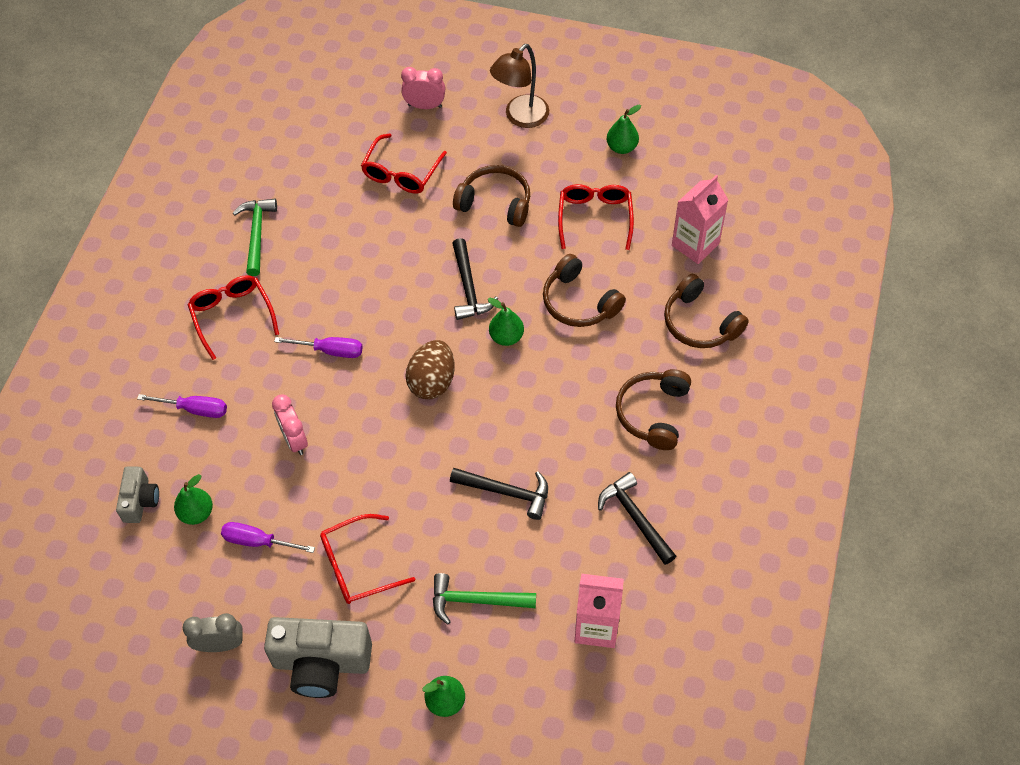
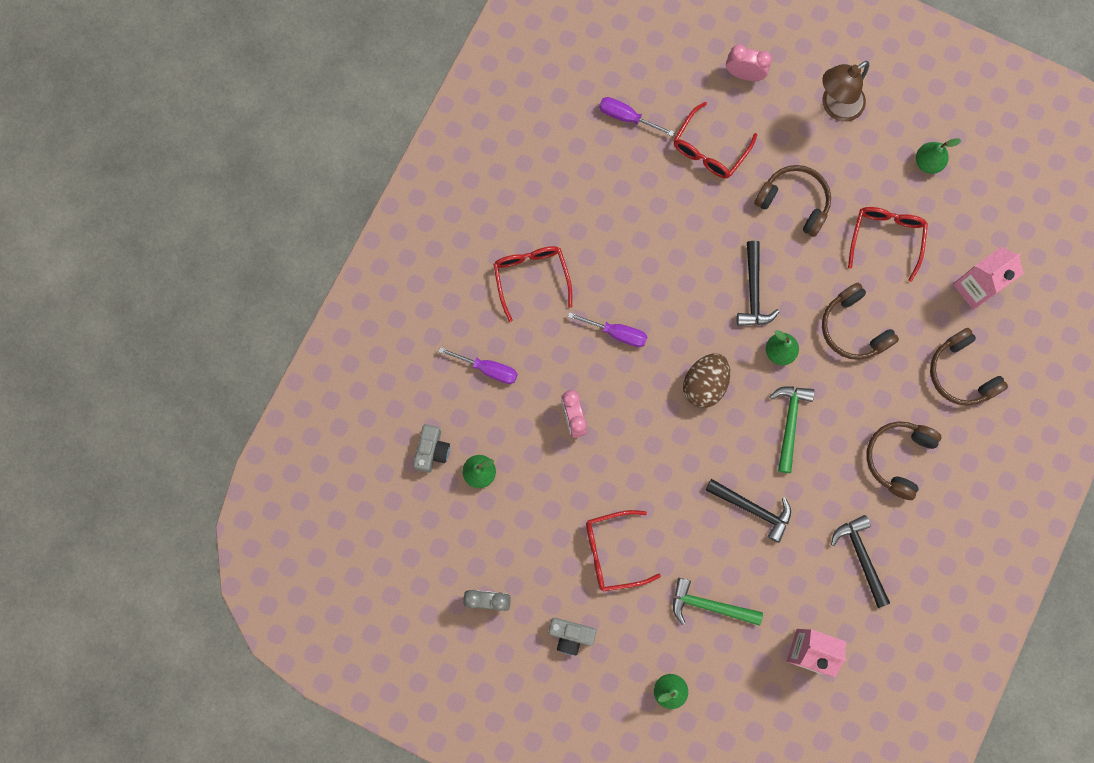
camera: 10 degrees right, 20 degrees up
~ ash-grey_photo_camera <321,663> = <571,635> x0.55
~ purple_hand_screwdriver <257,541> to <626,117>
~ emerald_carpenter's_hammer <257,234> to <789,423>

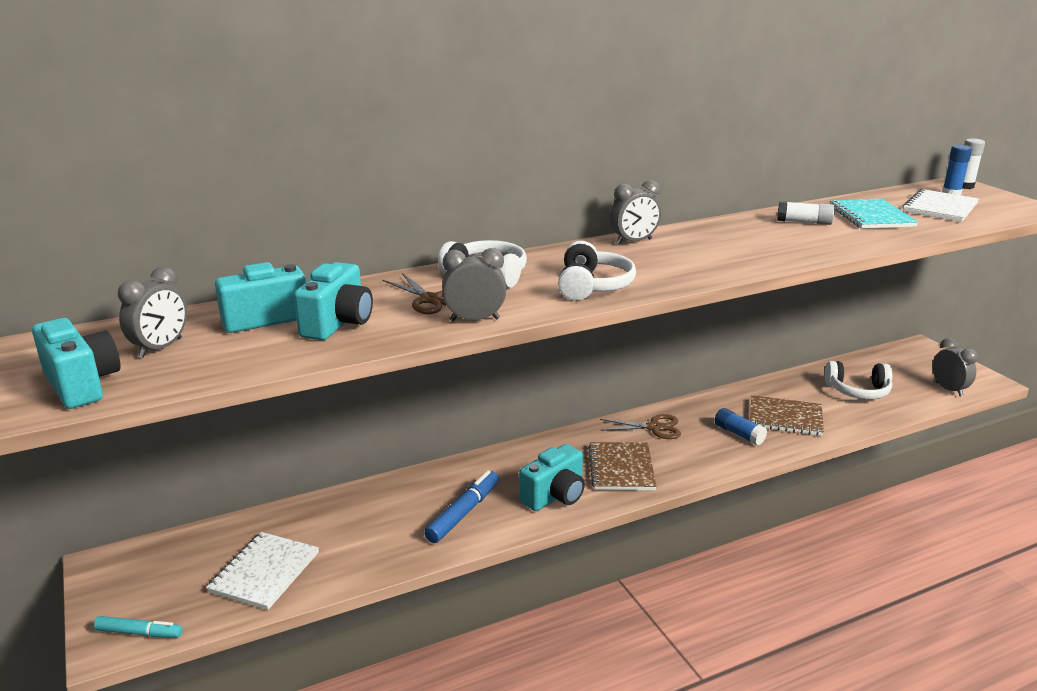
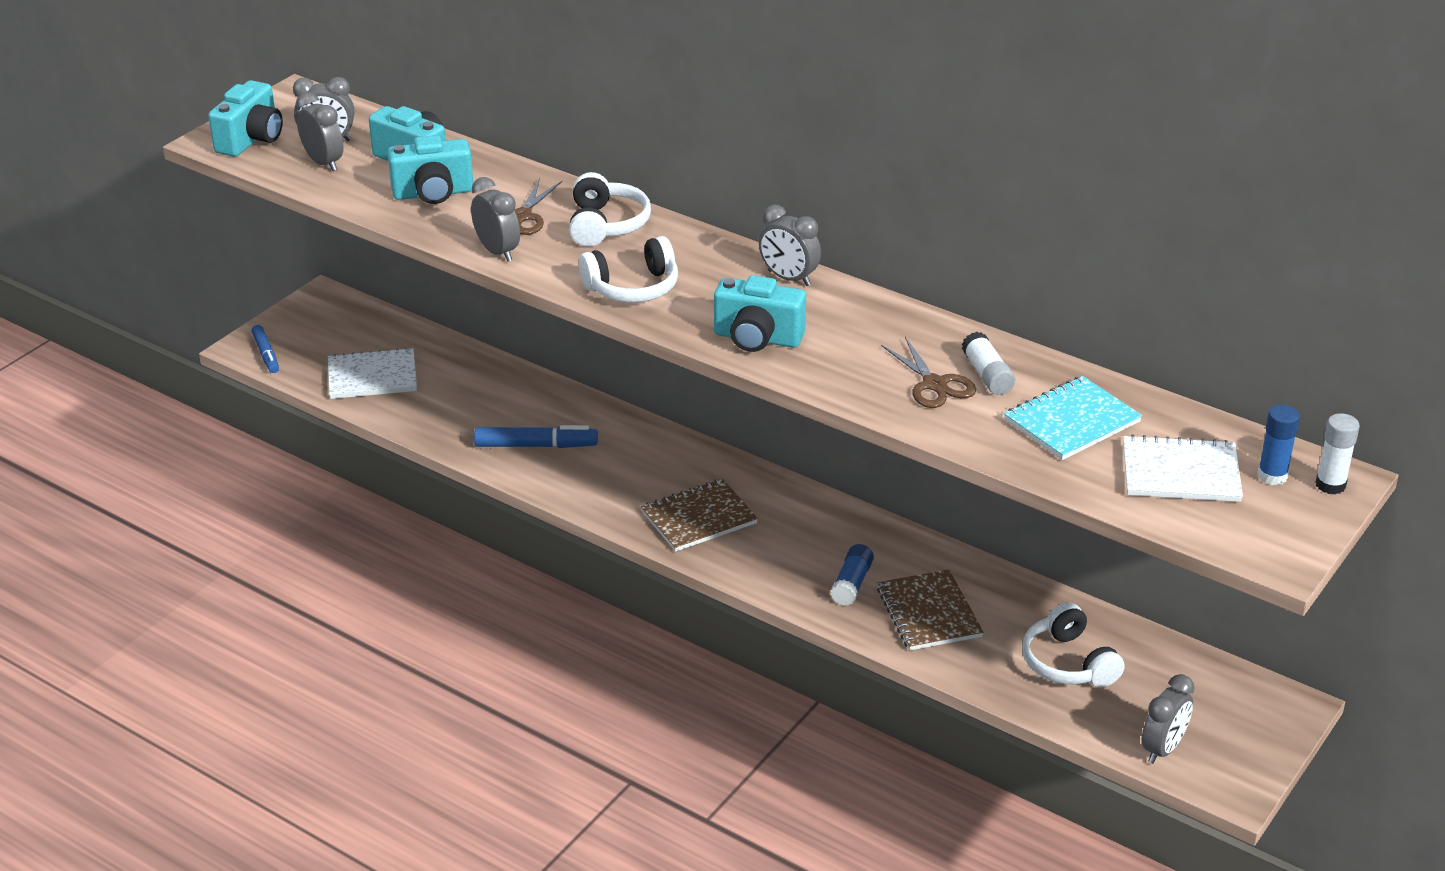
camera: 60 degrees right, 10 degrees up
~ teal_marker_pen <139,633> to blue_marker_pen <266,354>
+ ash-grey_bedside_clock <323,163>
~ teal_photo_camera <555,496> to <757,338>
~ russet_shears <654,427> to <934,384>

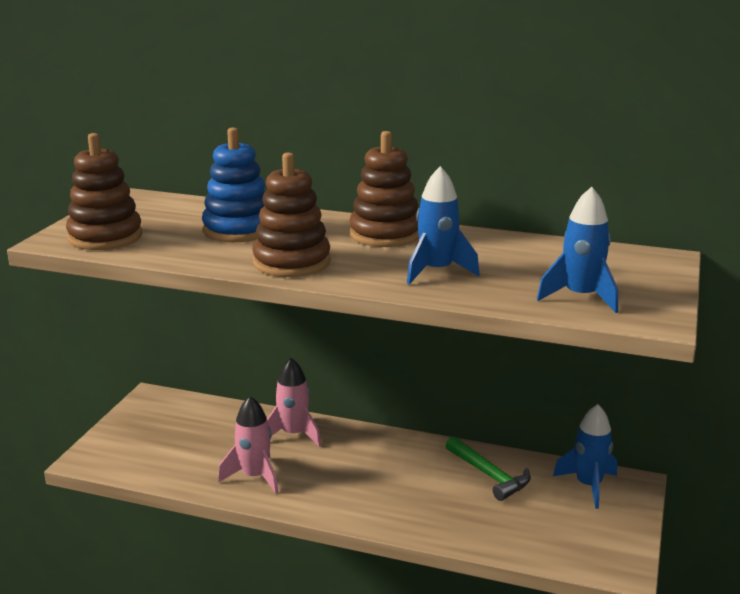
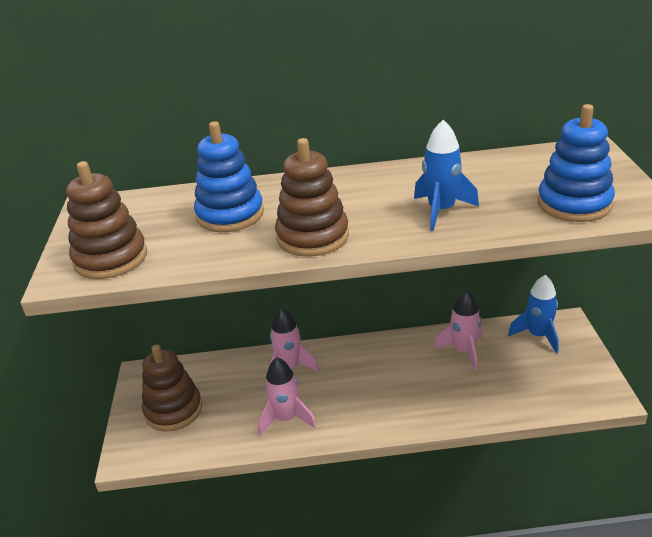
camera: 20 degrees left, 10 degrees up
~ russet_stacking_rings <385,234> to <173,410>
~ emerald_carpenter's_hammer <489,475> to pink_toy_rocket <464,351>
~ blue_toy_rocket <580,297> to blue_stacking_rings <574,204>

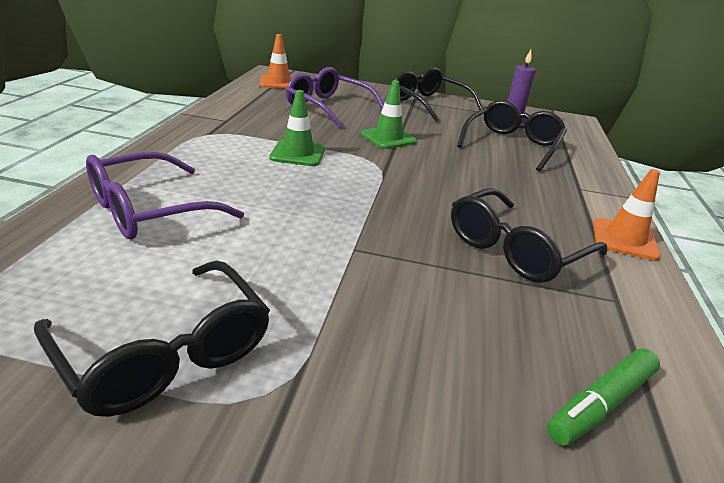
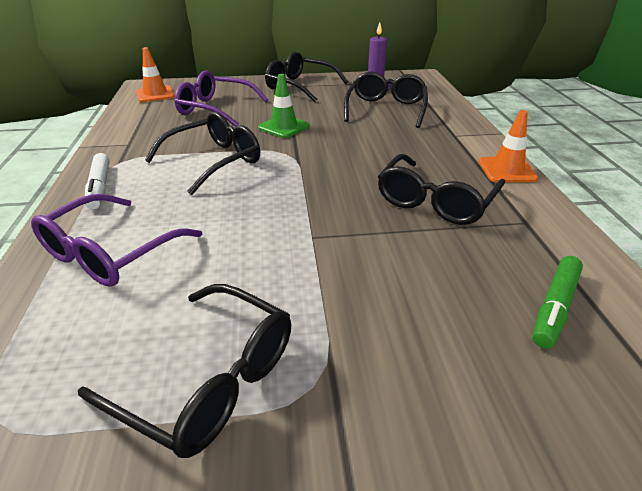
camera: 15 degrees left, 5 degrees up
+ pure_white_marker_pen <99,187>
~ emerald_traffic_cone <298,153> to jet-black_spectacles <214,161>

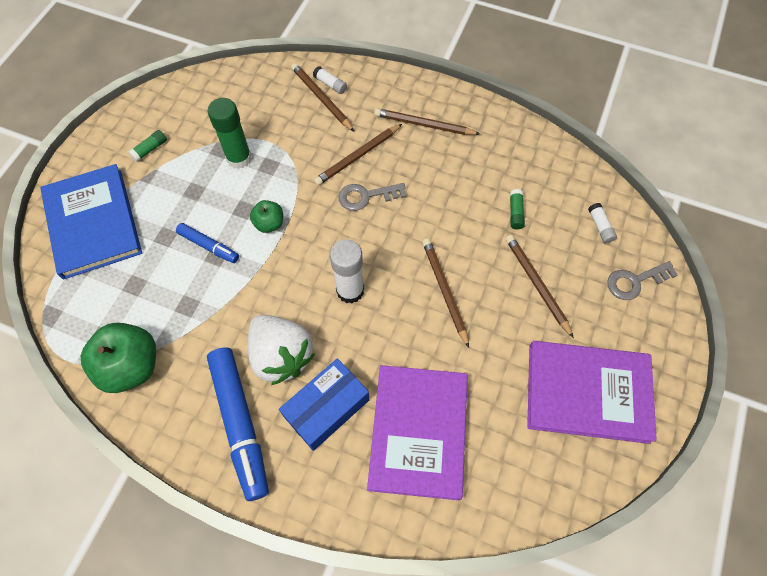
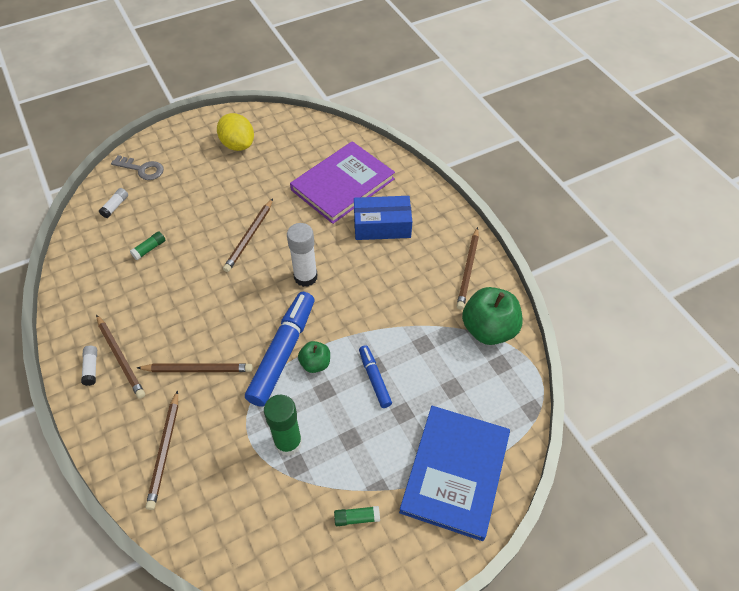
camera: 140 degrees left, 10 degrees down
~ pure_white_stick_of_glue <330,84> to <91,368>
~ purple_hardcover <587,392> to golden_toy_lemon <238,145>
~ blue_marker_pen <240,423> to <282,353>
~ russet_wooden_pencil <537,285> to <468,269>
- pure_white_toy_strawberry <281,356>
- ash-grey_door_key <366,196>

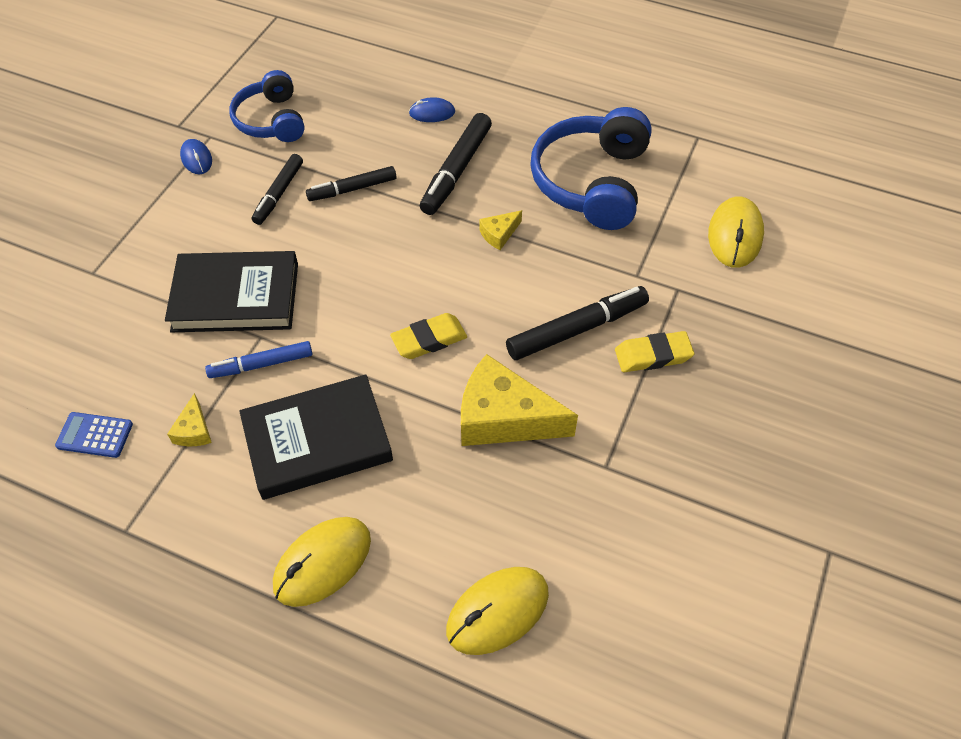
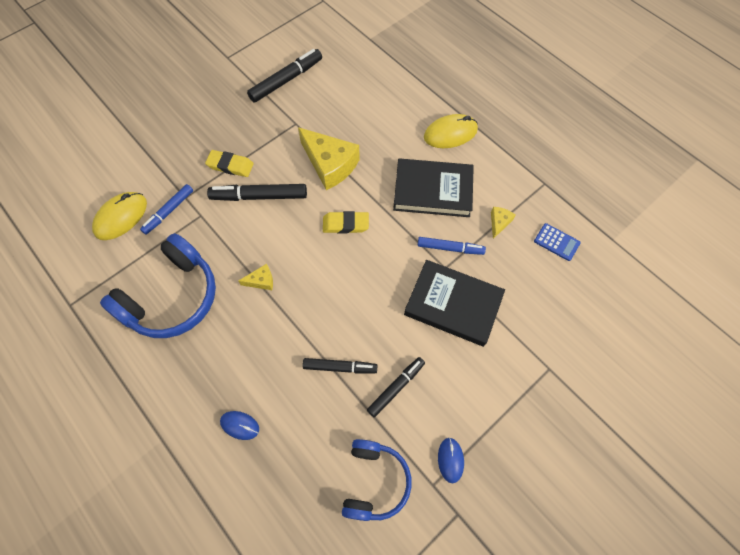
camera: 155 degrees left, 10 degrees up
+ blue_marker_pen <169,211>
~ jet-black_marker_pen <456,171> to <286,80>
- golden_mouse <497,612>

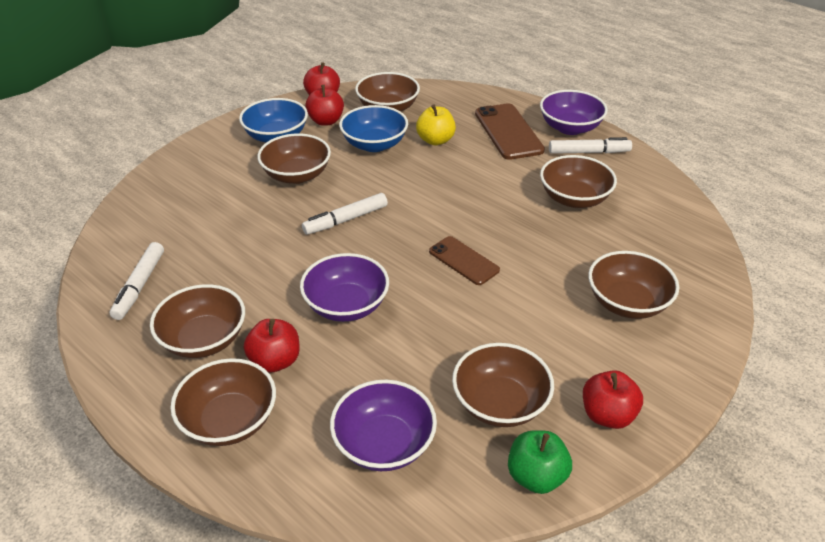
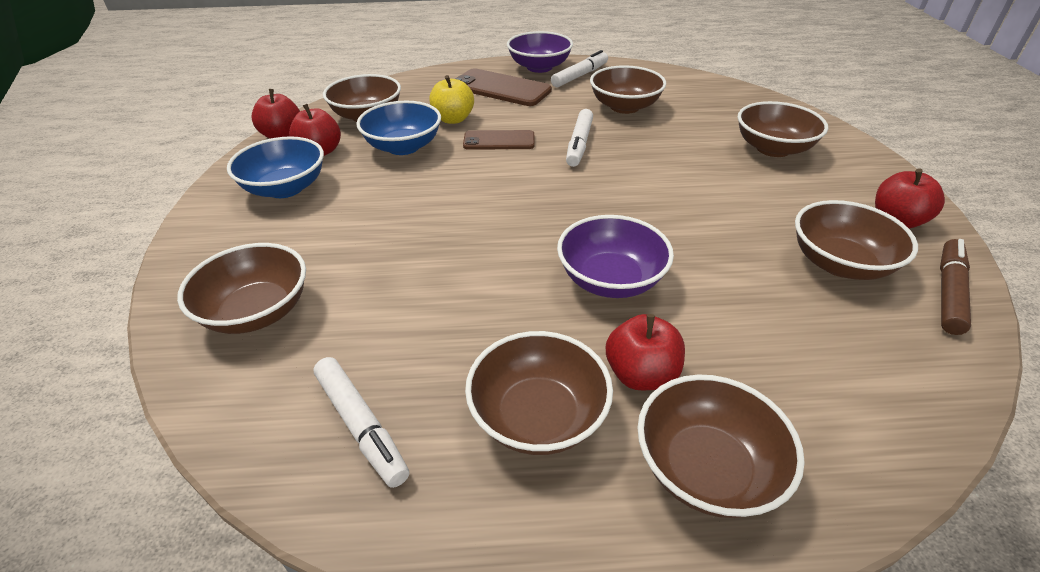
camera: 45 degrees left, 0 degrees up
~ russet_bowl <296,175> to <257,312>
~ russet_phone <463,261> to <499,141>
~ pure_white_marker_pen <346,220> to <579,144>
~ emerald_apple_fruit <536,476> to russet_marker_pen <949,292>
- purple_bowl <384,444>

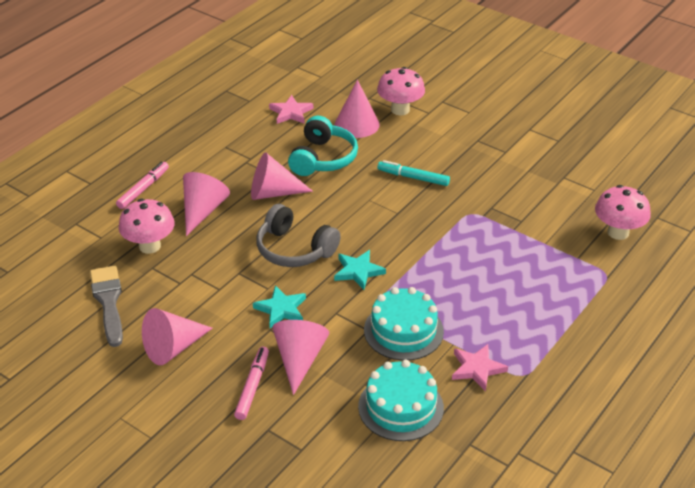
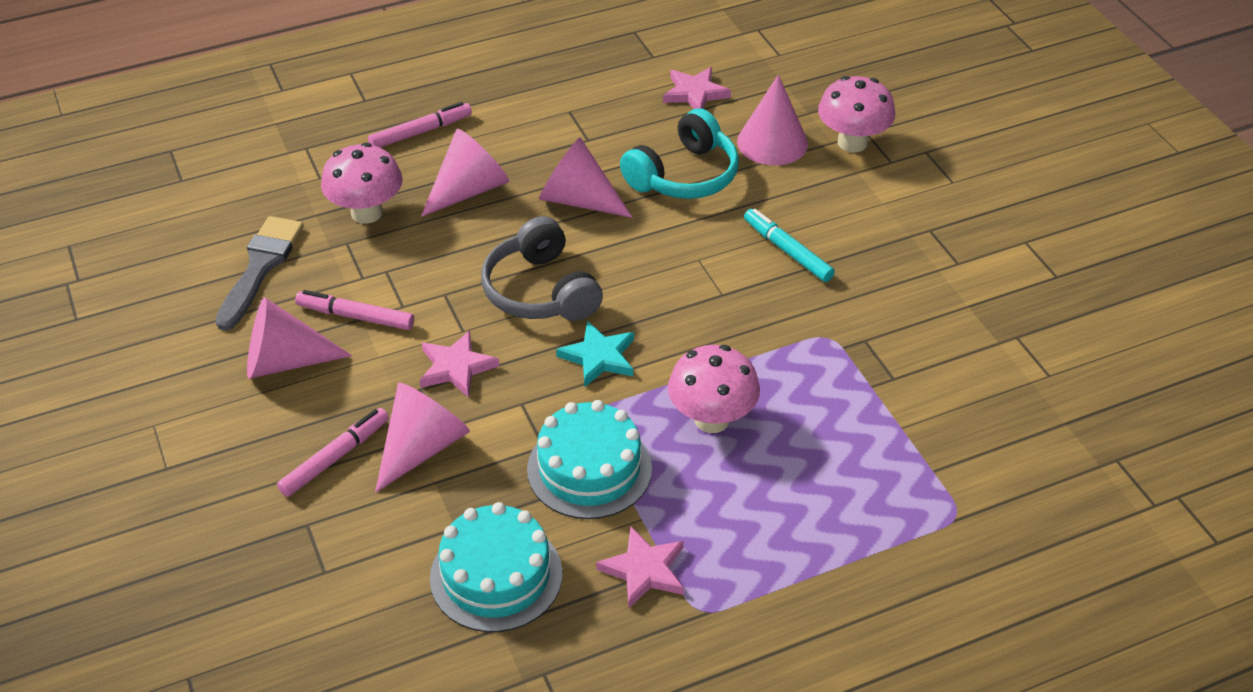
camera: 30 degrees right, 5 degrees up
+ pink_marker_pen <355,316>
~ teal_five-pointed_star <281,309> to pink_five-pointed_star <456,367>
~ pink_toadstool <618,232> to <712,419>

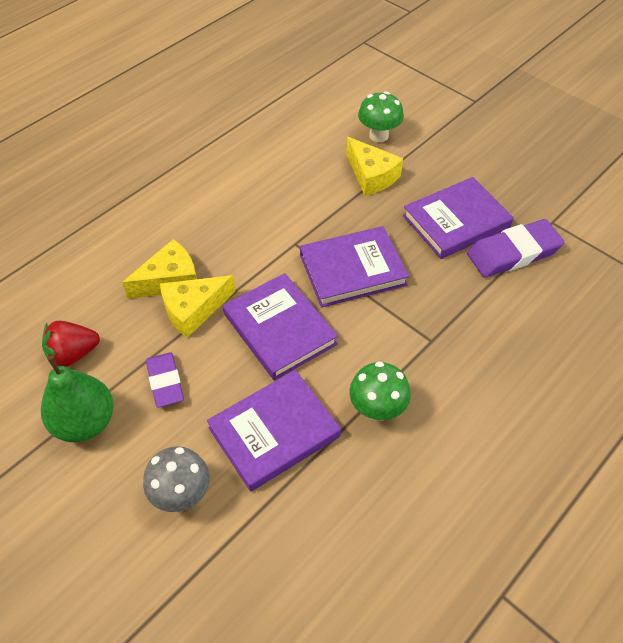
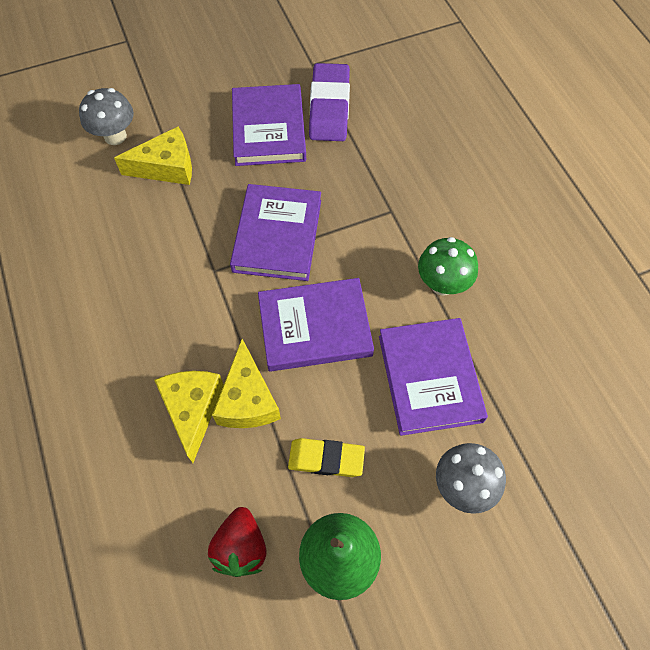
camera: 65 degrees left, 10 degrees up
~ emerald_toadstool <379,135> to ash-grey_toadstool <115,136>
~ purple_gum_eraser <165,382> to golden_gum_eraser <326,459>

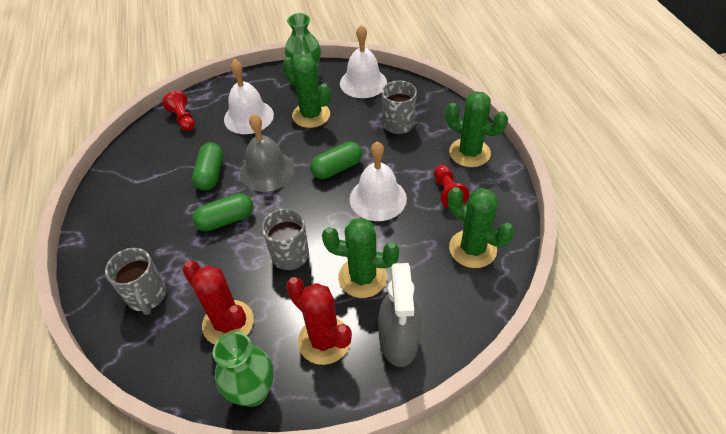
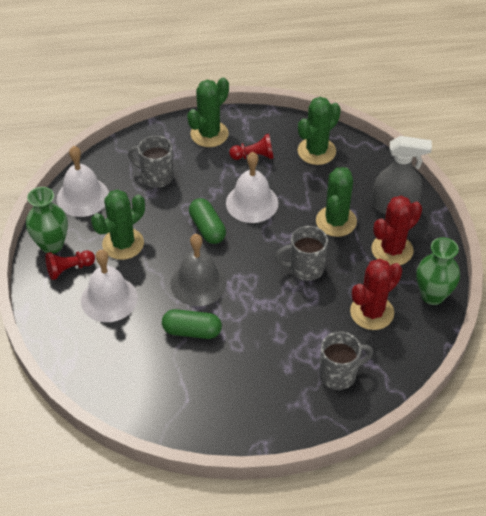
camera: 85 degrees left, 0 degrees up
~ scarlet_game_pawn <183,119> to <69,269>
- emerald_pill <226,220>

